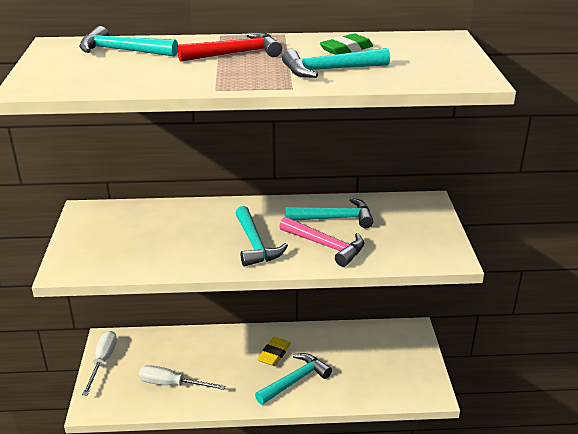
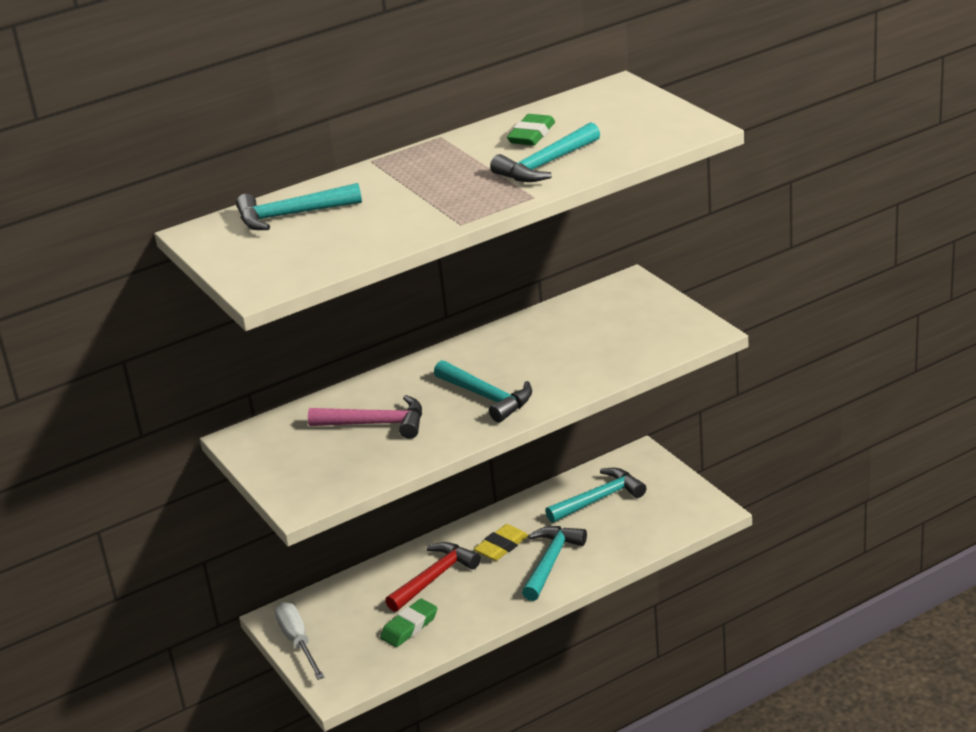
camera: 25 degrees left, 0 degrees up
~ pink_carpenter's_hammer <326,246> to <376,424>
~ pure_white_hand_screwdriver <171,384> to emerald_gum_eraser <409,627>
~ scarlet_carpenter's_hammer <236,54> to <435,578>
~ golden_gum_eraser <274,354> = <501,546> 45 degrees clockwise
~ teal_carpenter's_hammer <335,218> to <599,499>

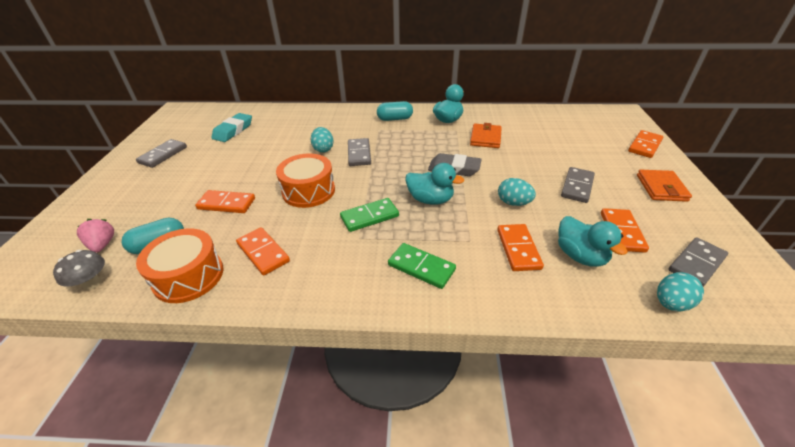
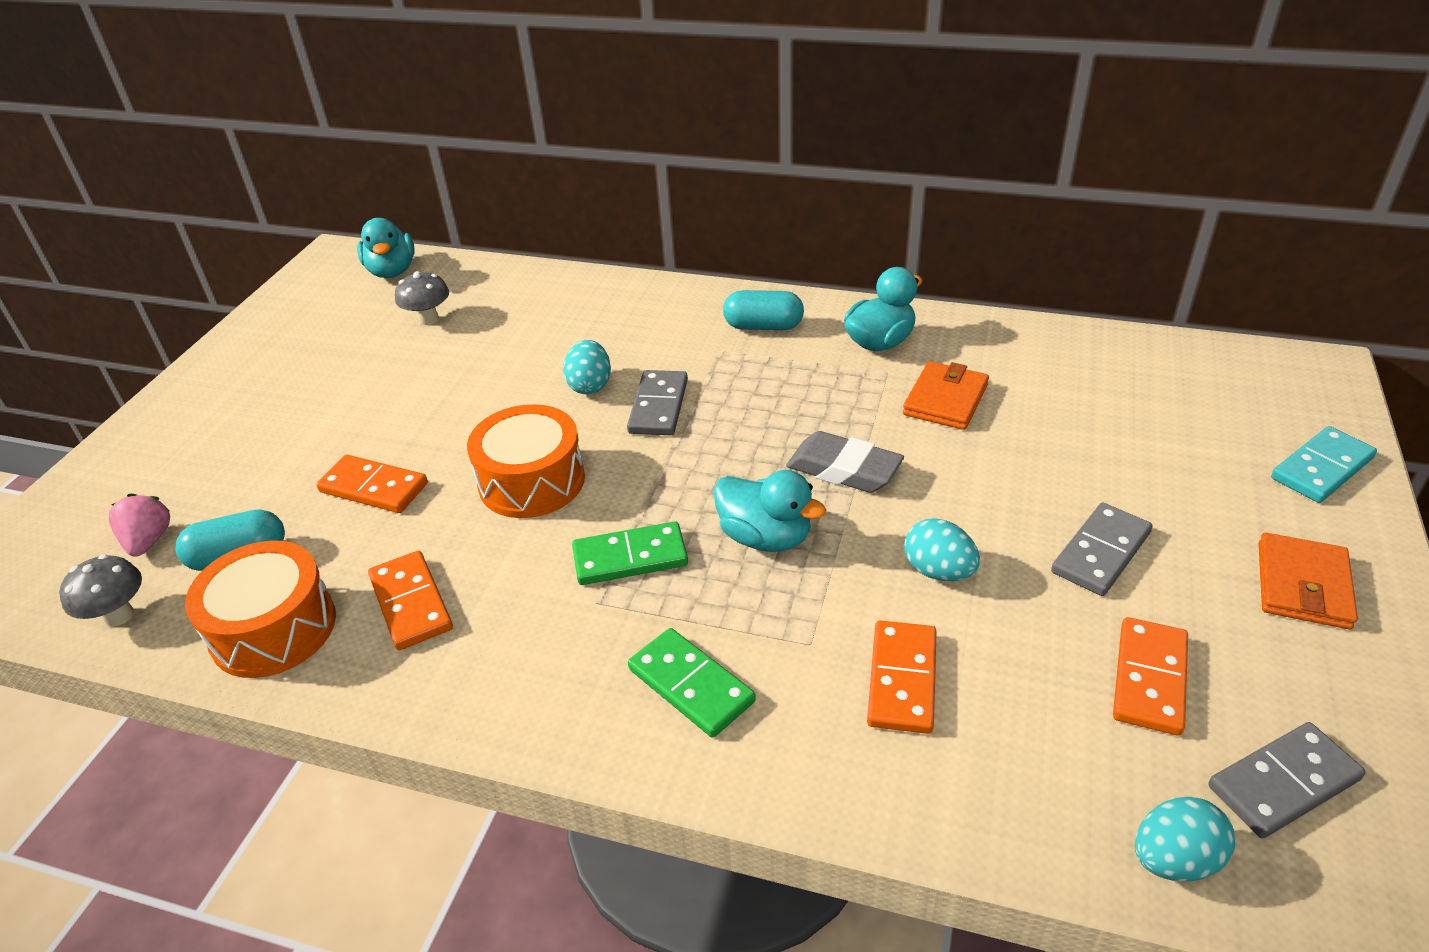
camera: 15 degrees right, 0 degrees up
~ teal_duck <580,256> to <392,271>
~ teal_gum_eraser <233,131> to ash-grey_toadstool <428,319>
~ orange-coloured_domino_piece <644,146> to teal_domino_piece <1321,468>
- ash-grey_domino_piece <163,155>

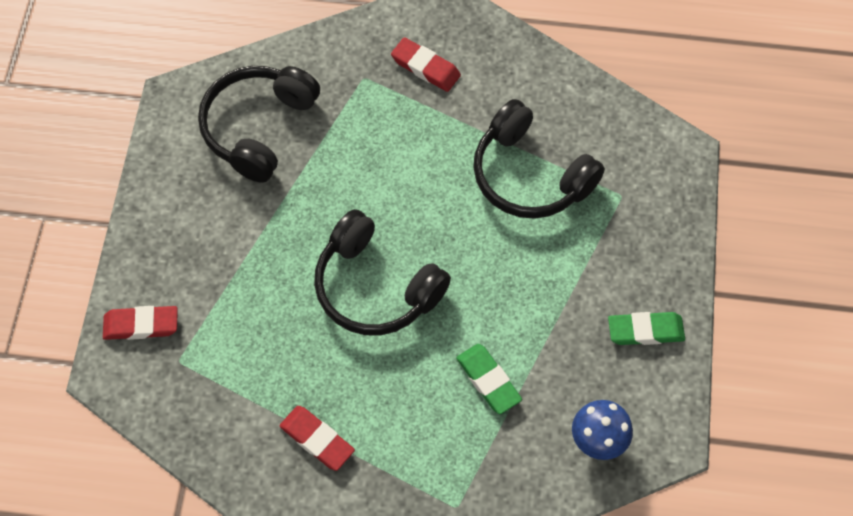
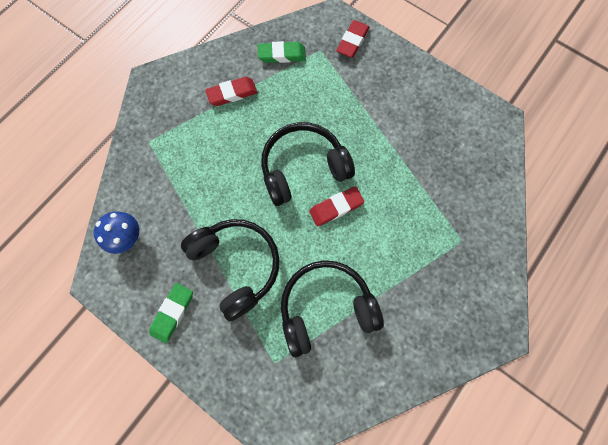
camera: 120 degrees right, 10 degrees up
~ jet-black_over-ear_headphones <258,127> to <237,265>
~ emerald_gum_eraser <488,380> to <282,55>
~ scarlet_gum_eraser <425,68> to <336,207>

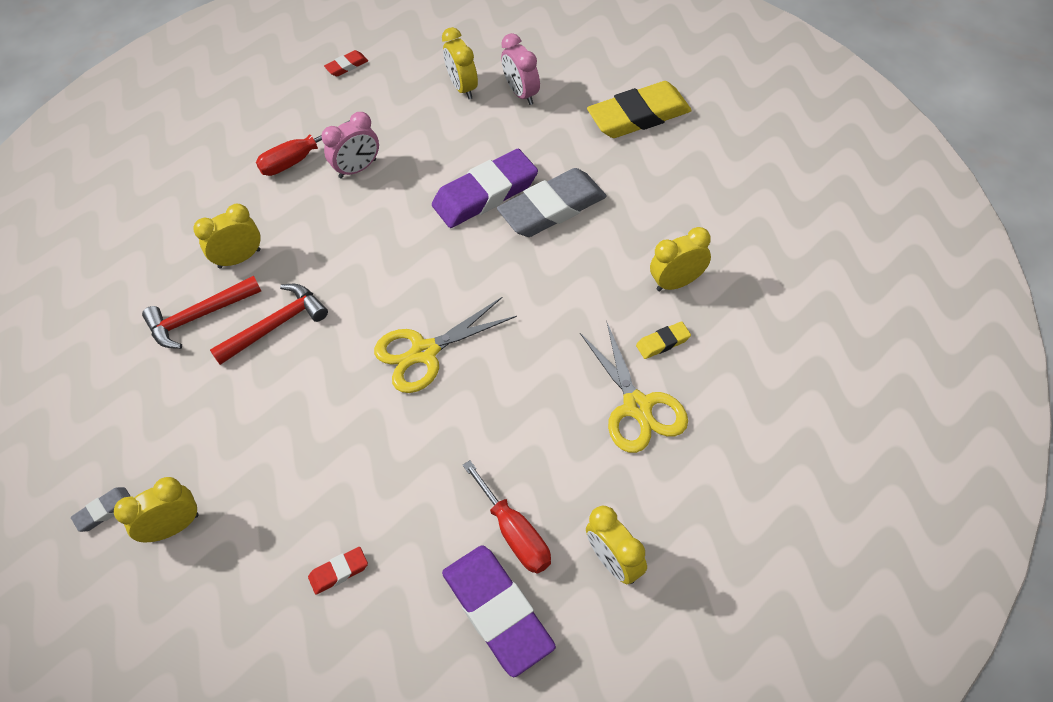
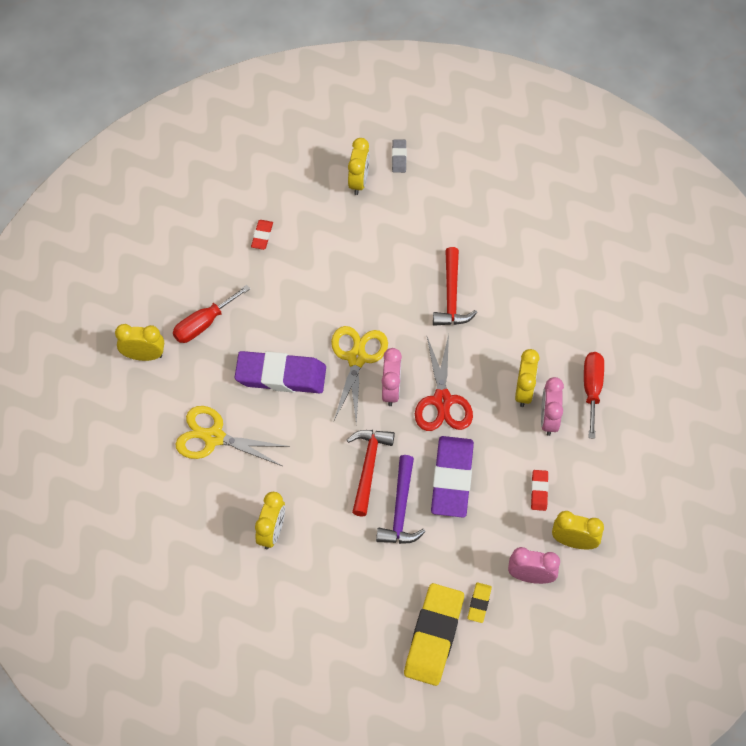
camera: 125 degrees right, 5 degrees up
~ scarlet_hand_screwdriver <515,533> = <204,324> 45 degrees counterclockwise
~ purple_gum_eraser <498,612> to <281,376>
~ scarlet_carpenter's_hammer <199,317> to <368,467>
~ ash-grey_gum_eraser <552,208> to purple_carpenter's_hammer <400,509>
+ pink_bedside_clock <391,390>
+ scarlet_shears <442,401>
~ golden_gum_eraser <663,342> to <479,603>
~ golden_bedside_clock <239,258> to <524,391>
~ scarlet_gum_eraser <347,66> to <539,491>

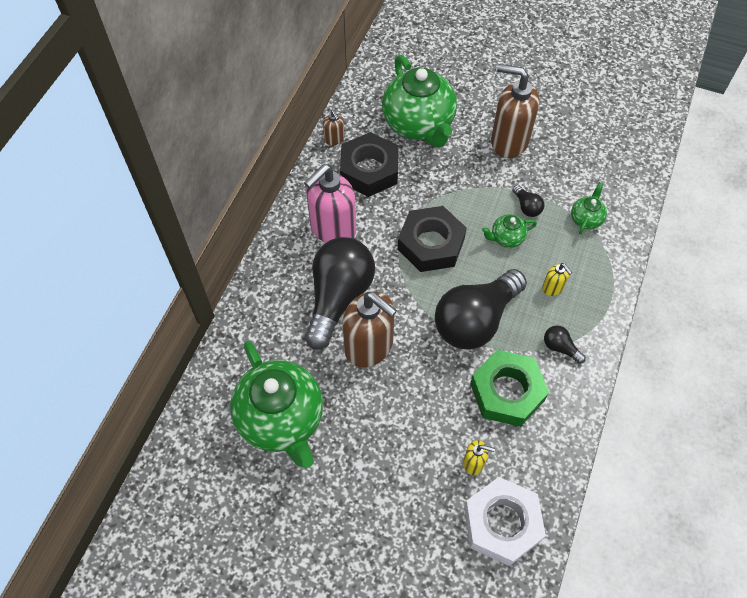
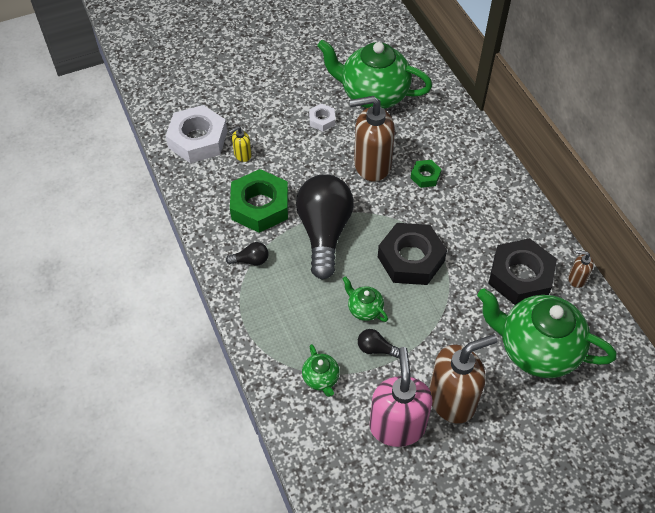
camera: 135 degrees right, 5 degrees down
+ pure_white_hexagon_nut <322,120>
~ emerald_tea_pot <506,238> = <364,309> 75 degrees counterclockwise
~ pink_soap_dispenser <332,229> to <397,426>
~ jet-black_bulb <338,297> to emerald_hexagon_nut <425,176>
- golden_soap_dispenser <553,288>

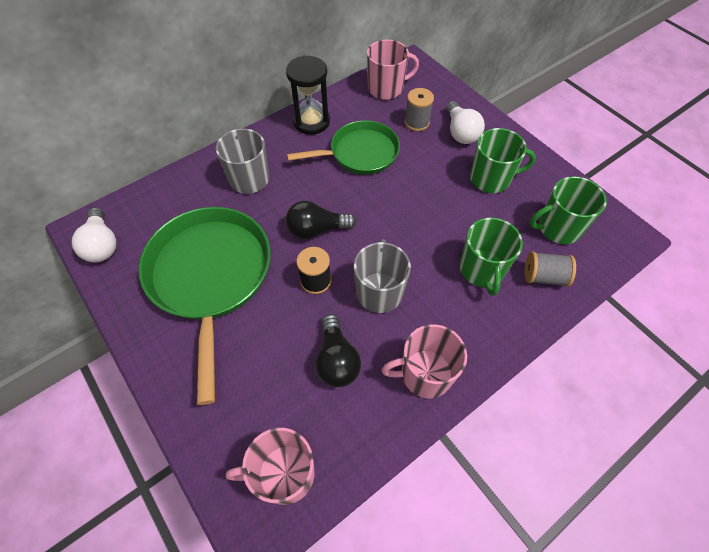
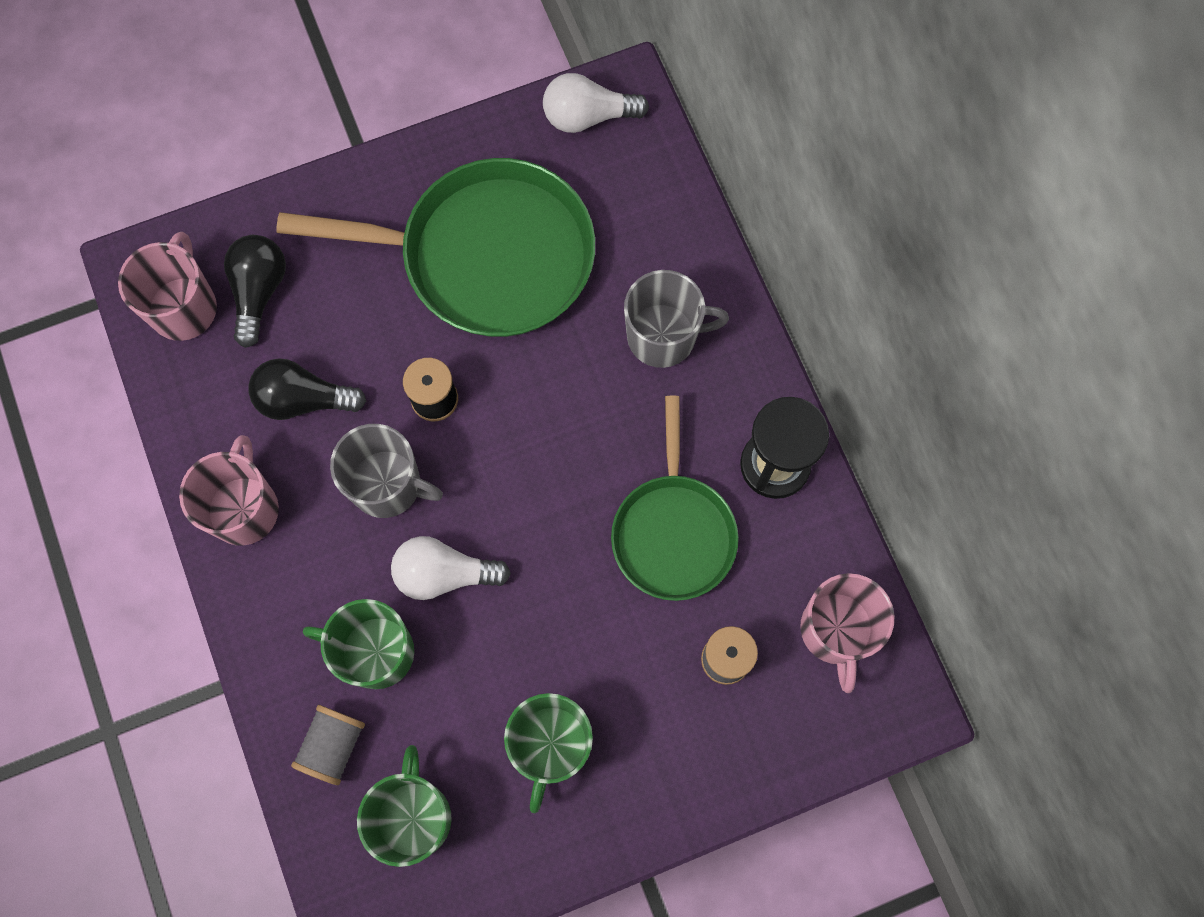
camera: 105 degrees right, 15 degrees up
~ jet-black_bulb <316,229> to <259,291>
~ pure_white_bulb <460,132> to <444,574>

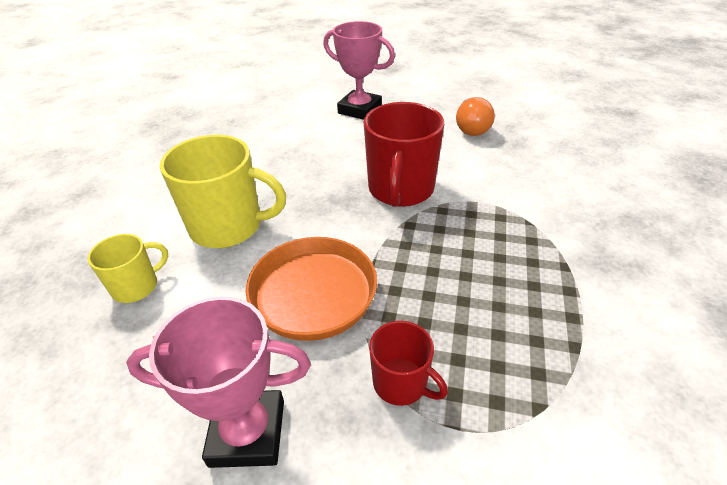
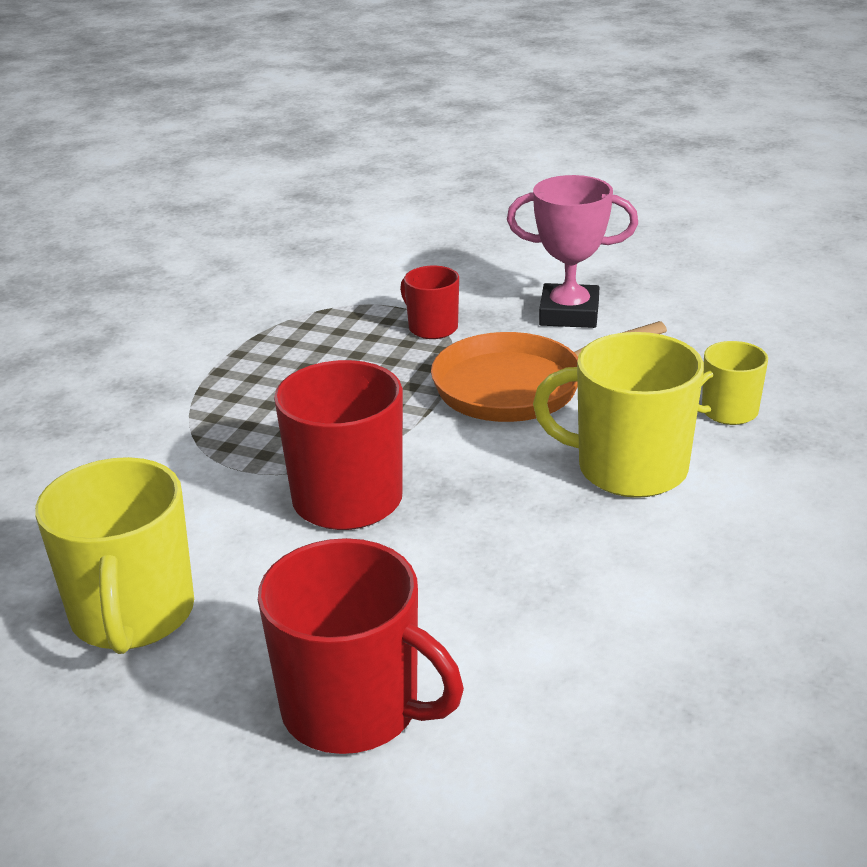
camera: 170 degrees left, 10 degrees down
~ orange-coloured_bulb <471,128> to golden_mug <133,615>
~ pink_award_cup <359,110> to scarlet_mug <354,709>

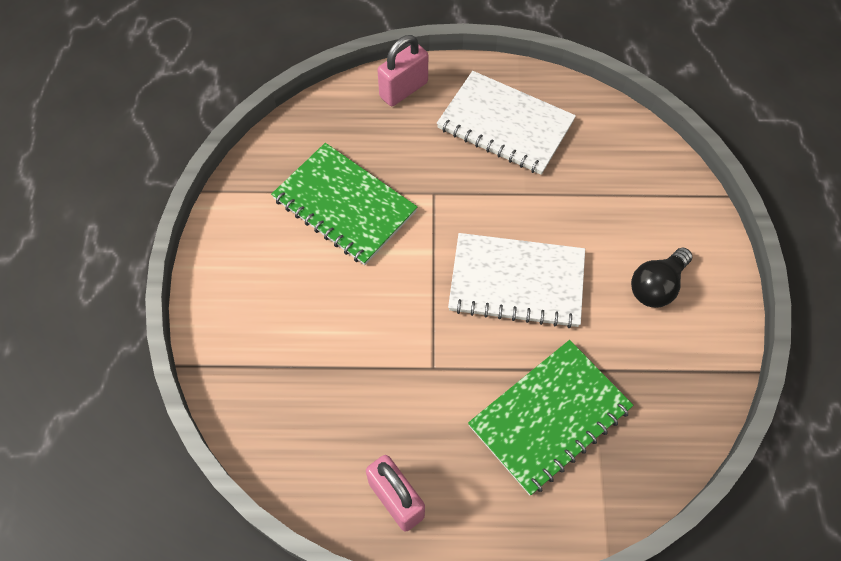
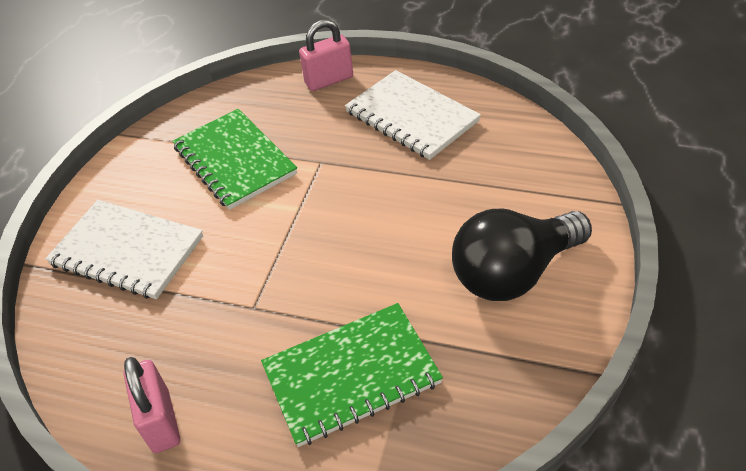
camera: 20 degrees right, 15 degrees down
~ pure_white_notepad <516,282> to <127,251>
~ jet-black_bulb <656,286> = <513,273> x1.75

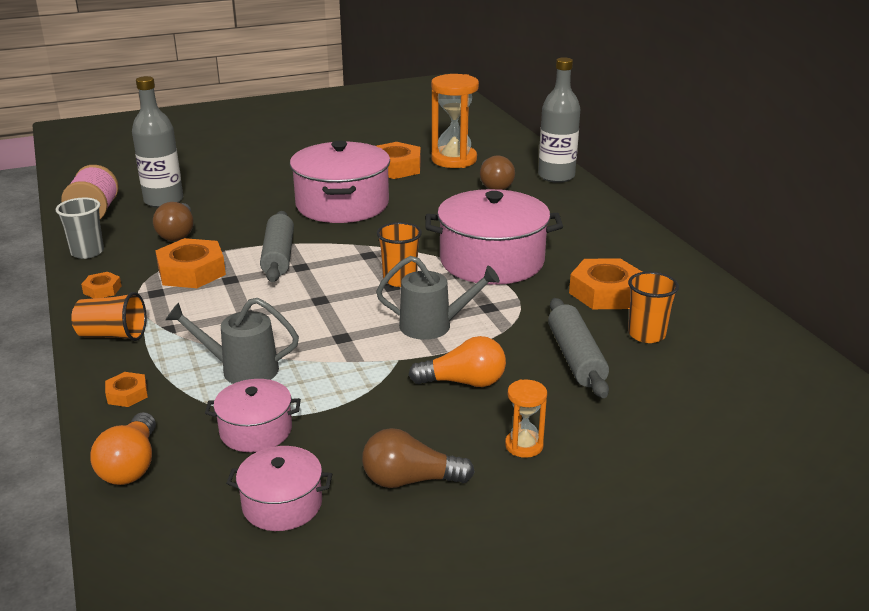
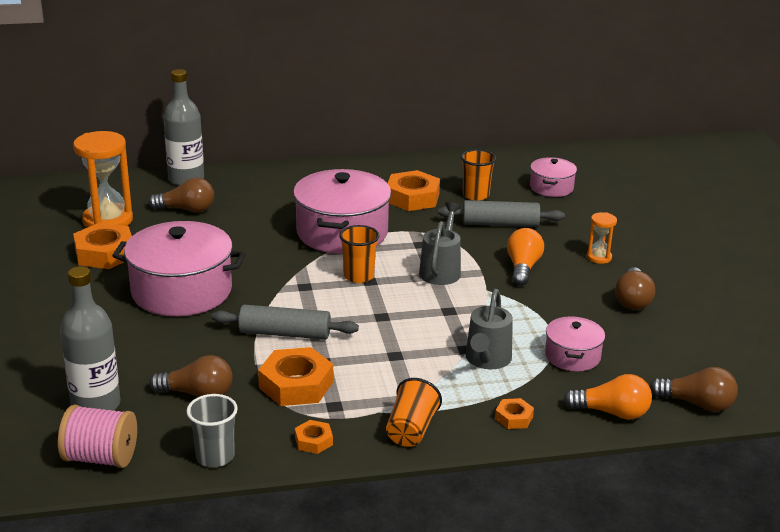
camera: 80 degrees left, 0 degrees up
~ pink_pot <282,504> to <551,187>
+ russet_bulb <696,404>

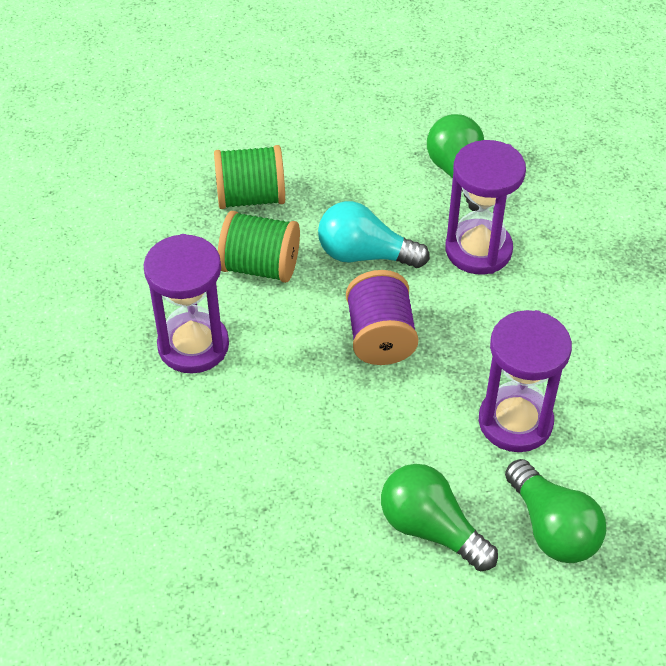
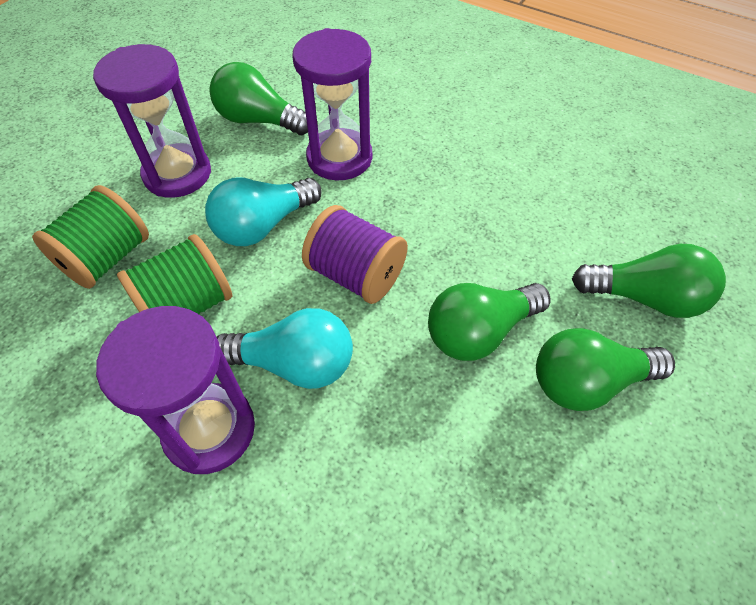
camera: 50 degrees left, 5 degrees up
~ purple_hourglass <515,422> to <177,174>
+ teal_bulb <295,363>
+ emerald_bulb <479,332>

